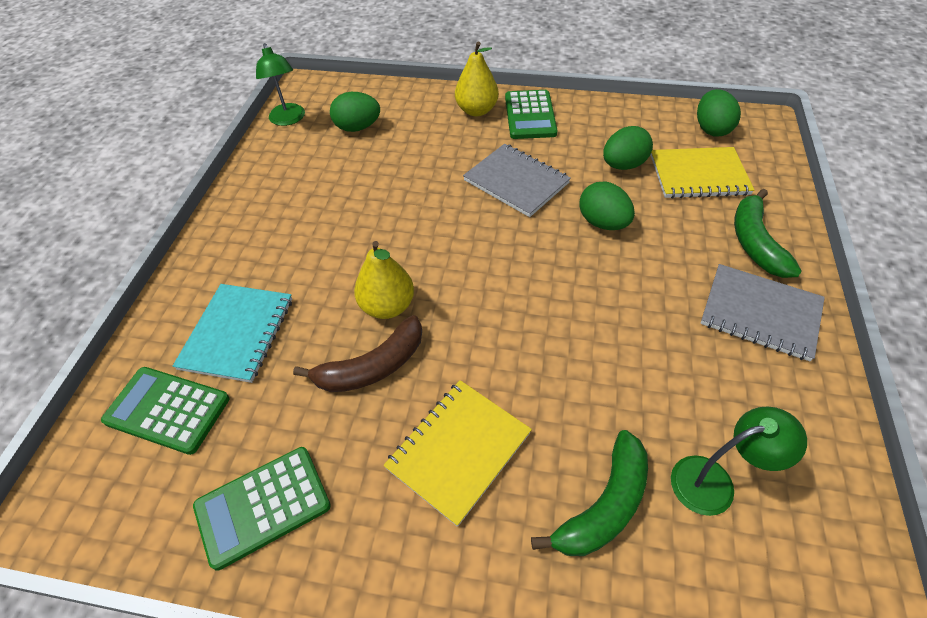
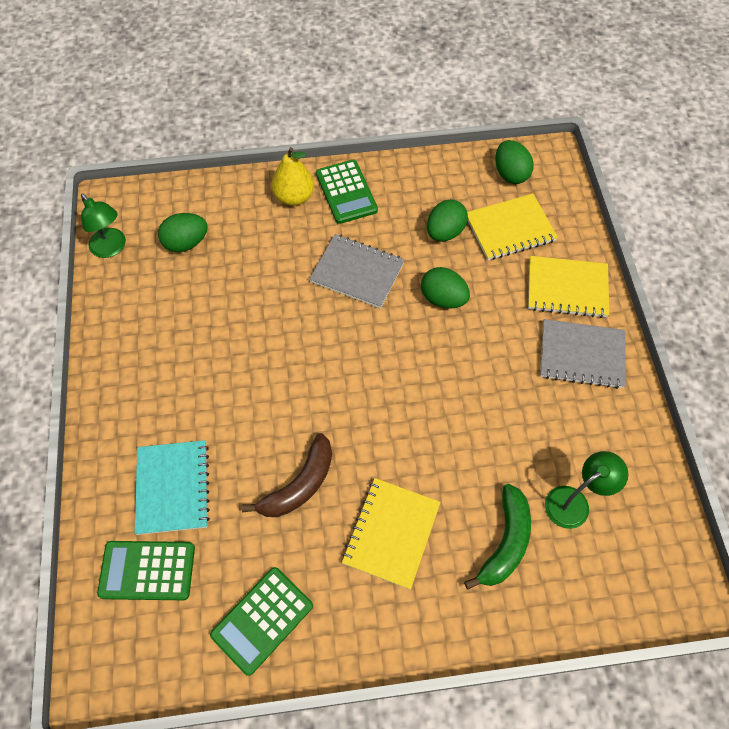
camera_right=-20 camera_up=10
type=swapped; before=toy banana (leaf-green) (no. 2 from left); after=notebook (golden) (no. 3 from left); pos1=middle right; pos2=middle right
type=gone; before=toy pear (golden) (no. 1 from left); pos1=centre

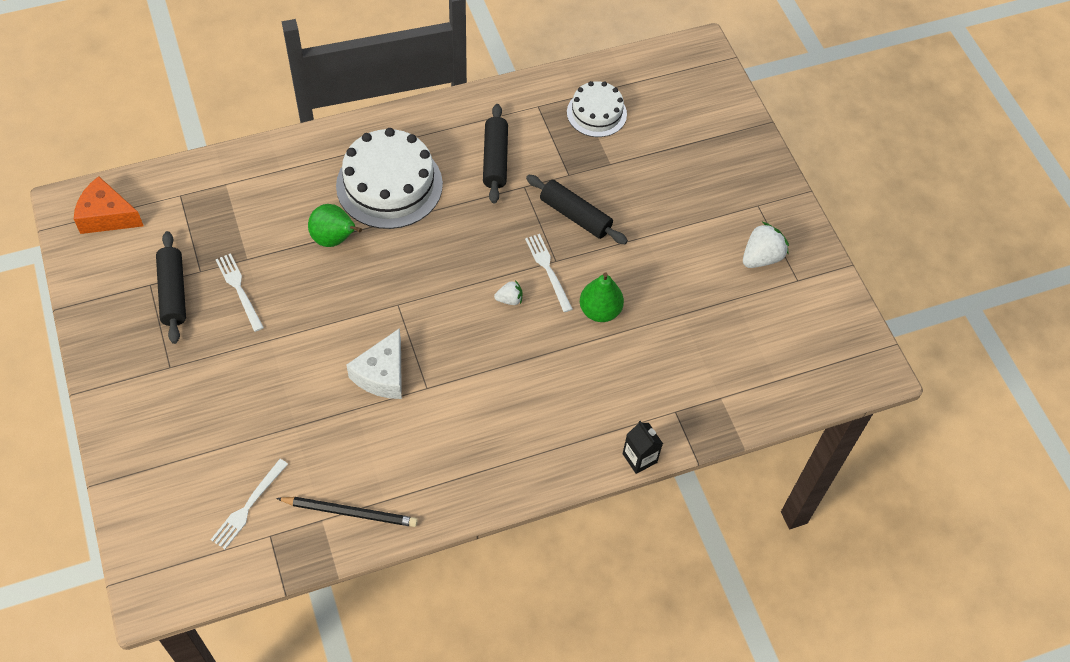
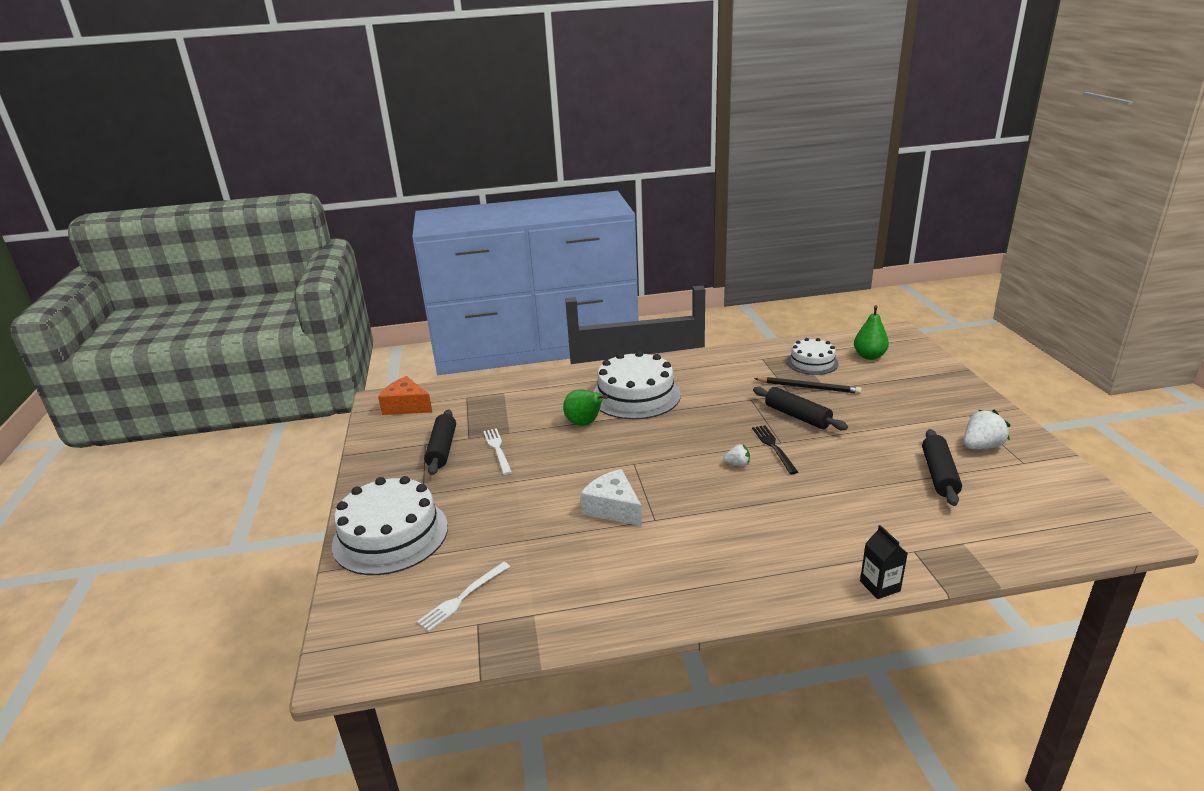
camera_right=15 camera_up=-30
type=shifted; before=rolling pin (jet-black) (no. 2 from left in the first image); after=rolling pin (jet-black) (no. 3 from left); pos1=top centre; pos2=middle right
type=repainted; before=dinner fork (snow-white) (no. 3 from left); after=dinner fork (jet-black); pos1=centre; pos2=centre
type=shifted; before=toy pear (leaf-green) (no. 2 from left); pos1=centre; pos2=middle right
type=rotated; before=cheese wedge (snow-white); pos1=centre; pos2=centre; turn=105
type=shifted; before=pencil (jet-black); pos1=bottom left; pos2=middle right
type=new; after=cake (snow-white) (no. 1 from left); pos2=middle left

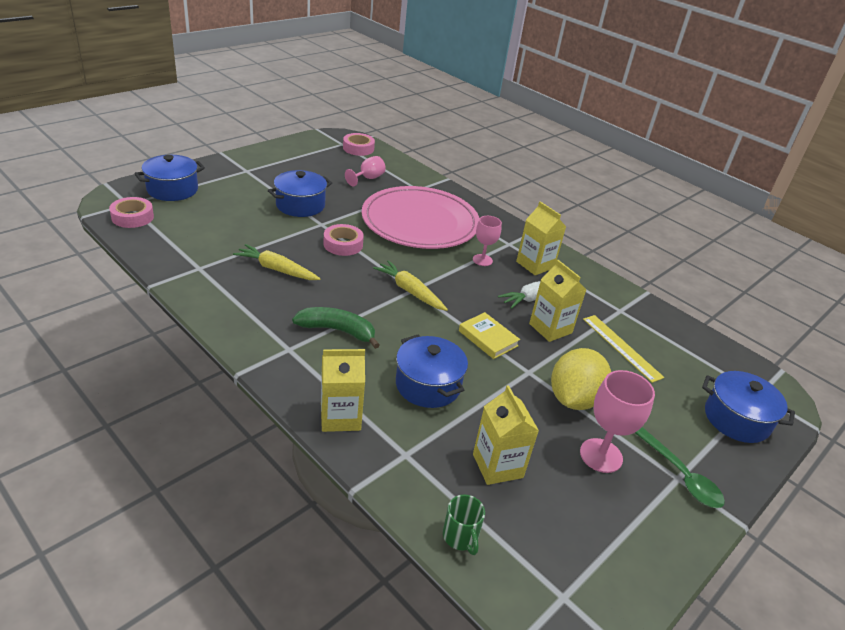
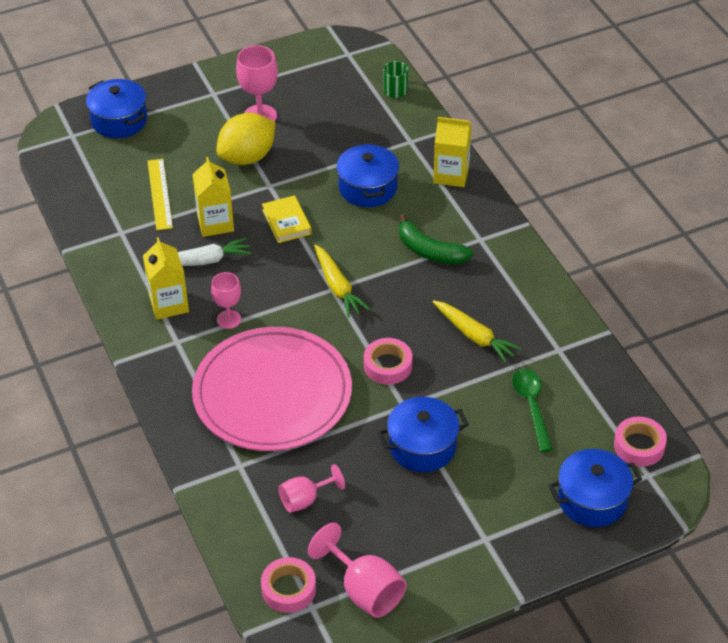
camera_right=-155 camera_up=10
type=gone; before=juice carton (golden) (no. 2 from left); pos1=bottom centre
type=shifted; before=teaspoon (leaf-green); pos1=bottom right; pos2=middle right
type=new; after=goblet (rosy) (no. 4 from left); pos2=bottom centre

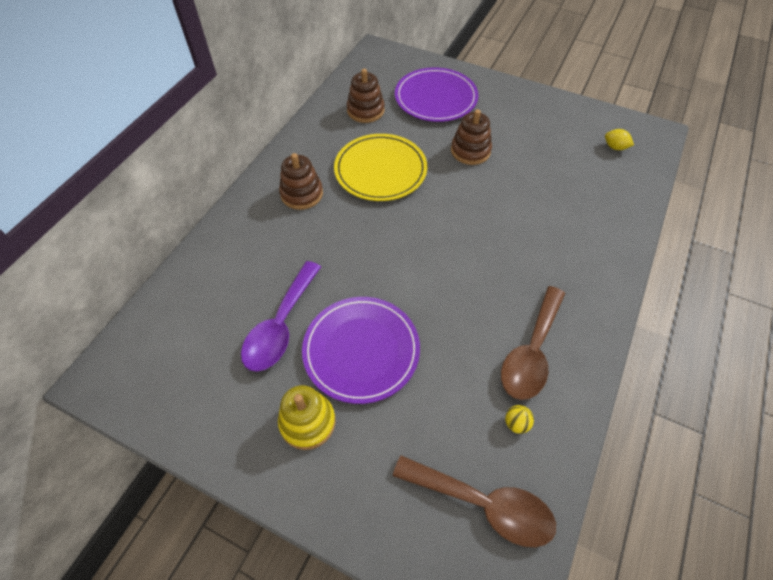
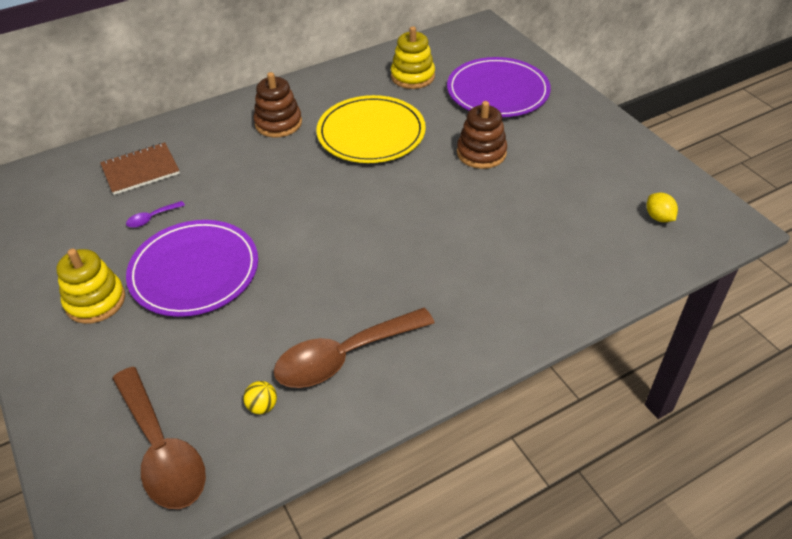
camera_right=35 camera_up=-10
type=repainted; before=stacking rings (brown) (no. 2 from left); after=stacking rings (golden) (no. 2 from left); pos1=top centre; pos2=top centre
type=scaled; before=teaspoon (royal purple); pos1=centre; pos2=middle left; scale=0.42
type=new; after=notebook (brown); pos2=top left

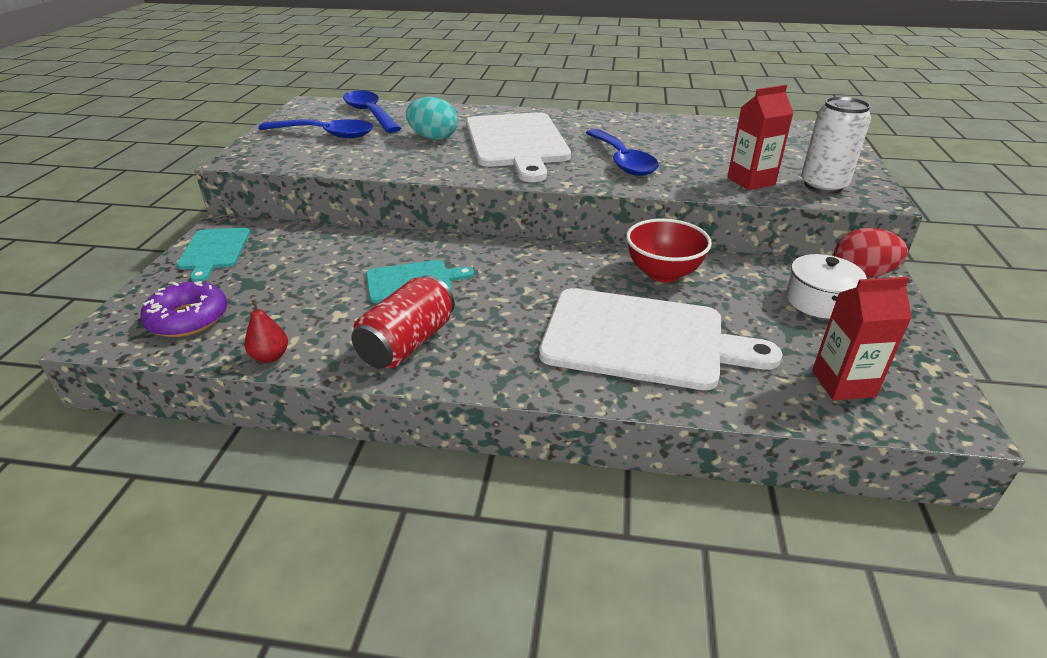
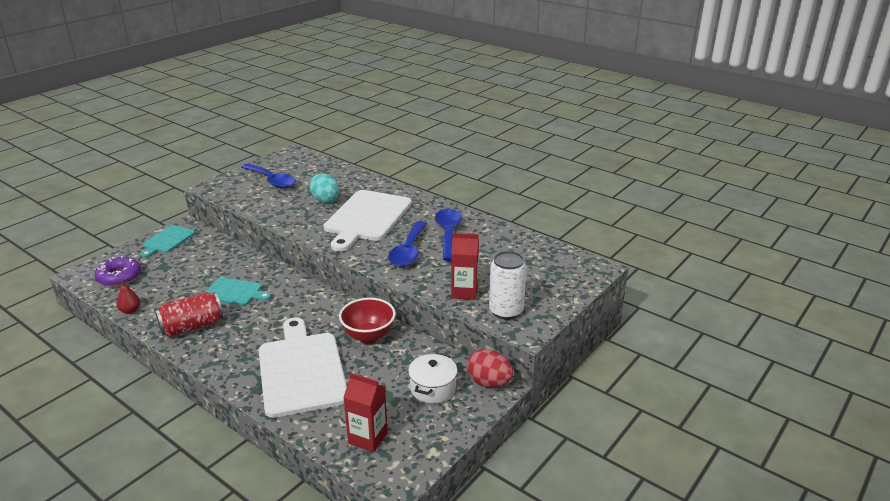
camera_right=30 camera_up=-5
type=shifted; before=teaspoon (blue) (no. 2 from left in the first image); after=teaspoon (blue) (no. 3 from left); pos1=top centre; pos2=centre
type=rotated; before=chopping board (snow-white) (no. 2 from left in the first image); pos1=centre; pos2=bottom centre; turn=-150

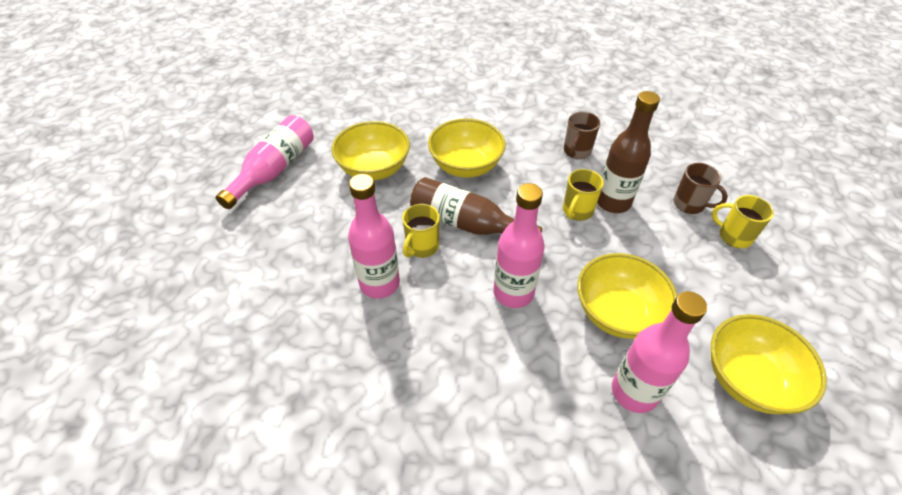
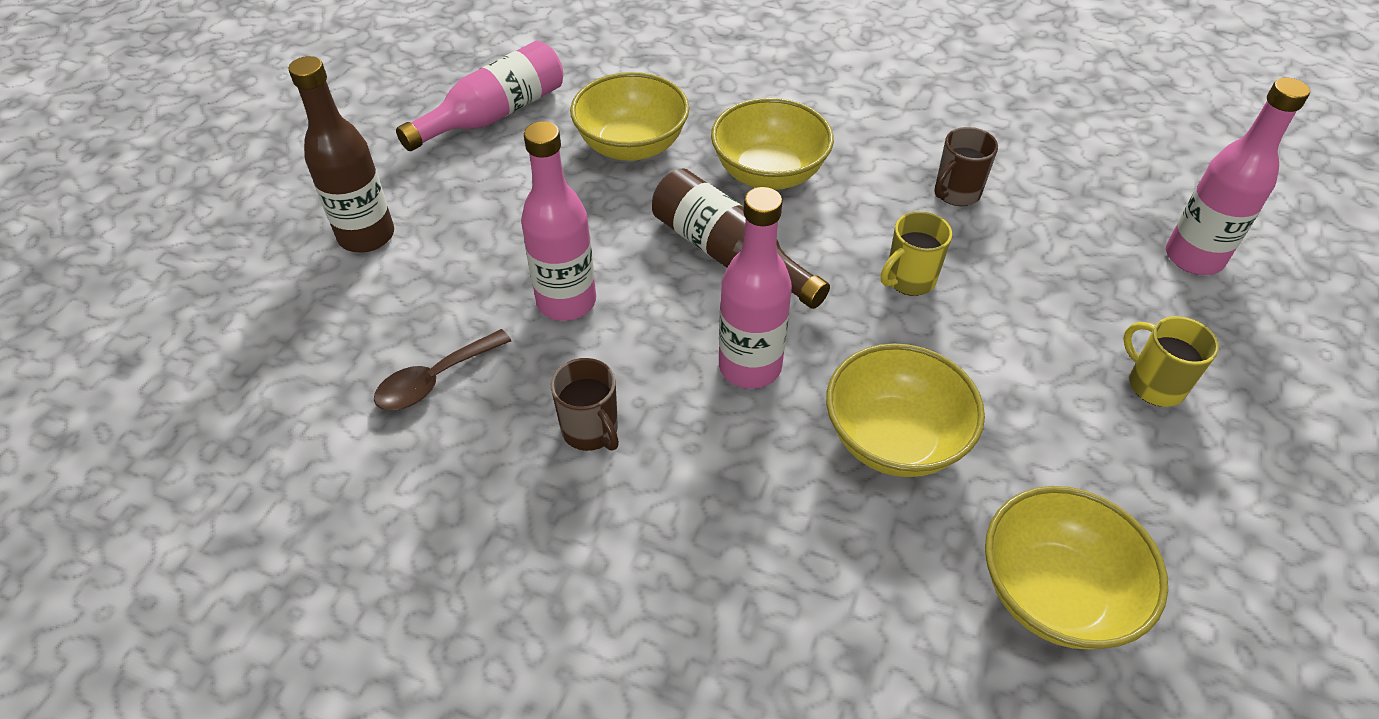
camera_right=20 camera_up=0
type=shifted; before=bottle (brown) (no. 2 from left in the first image); after=bottle (brown) (no. 1 from left); pos1=top right; pos2=top left
type=shifted; before=coffee mug (brown) (no. 2 from left in the first image); after=coffee mug (brown) (no. 1 from left); pos1=middle right; pos2=centre
type=gone; before=coffee mug (golden) (no. 1 from left); pos1=centre
type=shifted; before=bottle (rosy) (no. 4 from left); pos1=bottom right; pos2=top right
type=new; after=teaspoon (brown); pos2=middle left

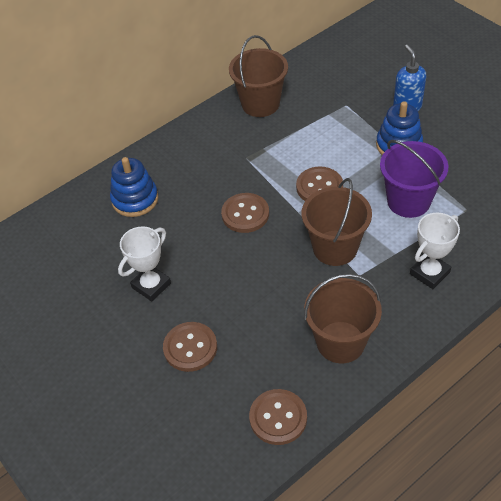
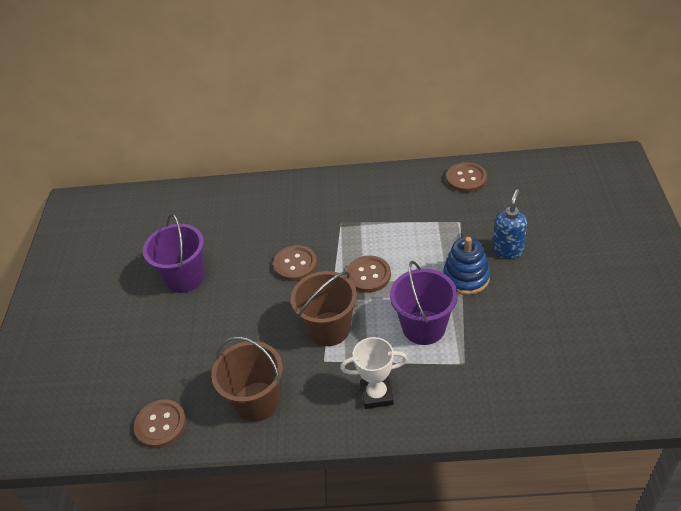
camera_right=40 camera_up=-5
type=gone; before=pail (brown) (no. 1 from left); pos1=top centre
type=gone; before=stacking rings (blue) (no. 1 from left); pos1=middle left
type=swapped; before=trophy (snow-white) (no. 1 from left); after=pail (royal purple) (no. 1 from left); pos1=middle left; pos2=middle left
type=shifted; before=button (brown) (no. 1 from left in the first image); after=button (brown) (no. 4 from left); pos1=bottom centre; pos2=middle right

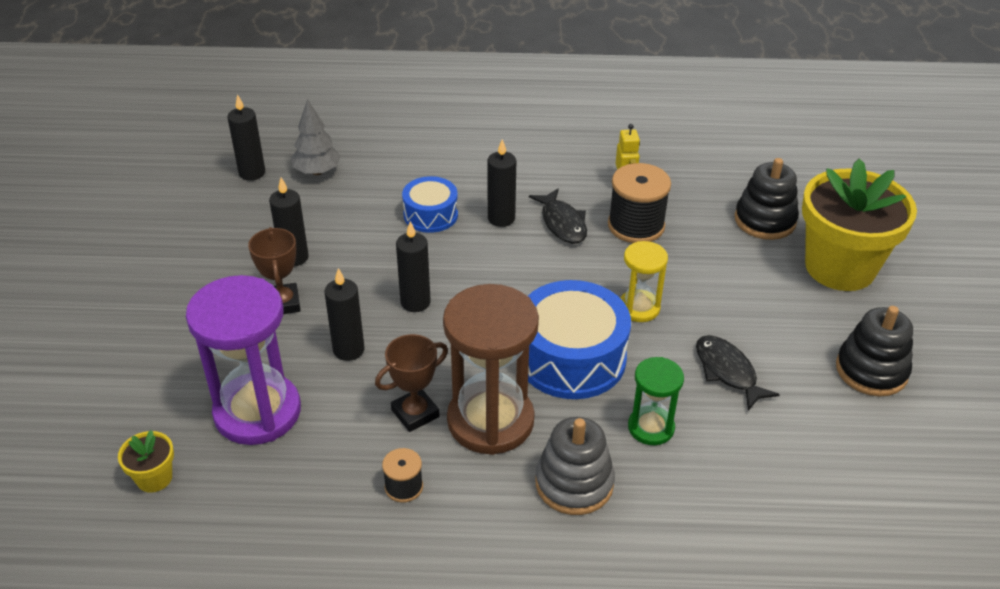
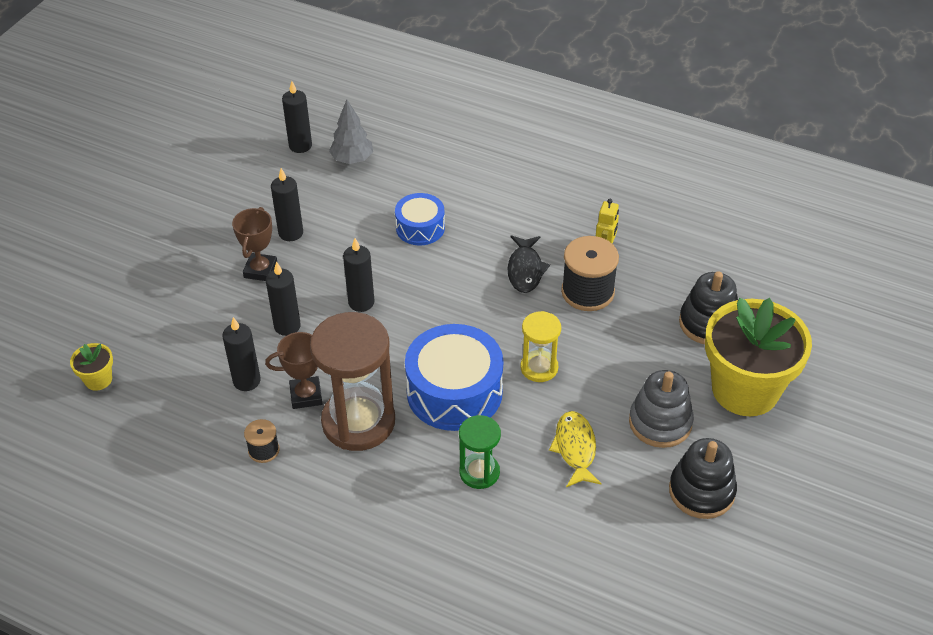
camera_right=25 camera_up=5
type=shifted; before=wax candle (jet-black) (no. 5 from left in the first image); after=wax candle (jet-black) (no. 1 from left); pos1=top centre; pos2=middle left
type=gone; before=hourglass (royal purple); pos1=middle left
type=repainted; before=toy fish (jet-black) (no. 2 from left); after=toy fish (golden); pos1=middle right; pos2=bottom centre
type=shifted; before=stacking rings (grey); pos1=bottom centre; pos2=middle right

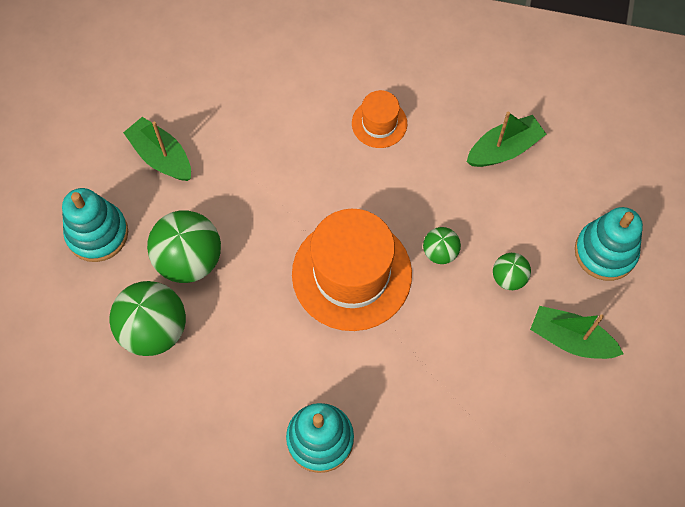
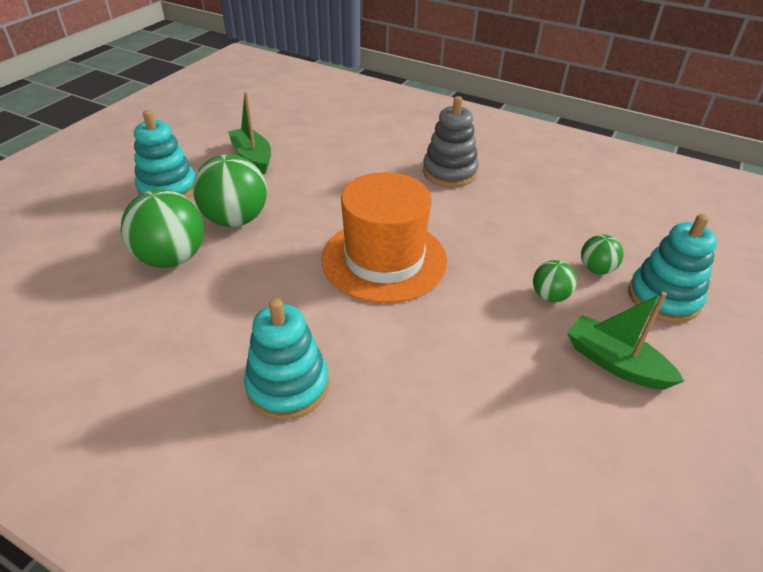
camera_right=15 camera_up=-25
type=swapped; before=tall hat (orange) (no. 2 from left); after=stacking rings (grey); pos1=top centre; pos2=top centre
type=gone; before=boat (leaf-green) (no. 2 from left); pos1=top right
type=shifted; before=sphere (leaf-green) (no. 3 from left in the first image); after=sphere (leaf-green) (no. 4 from left); pos1=centre; pos2=middle right

